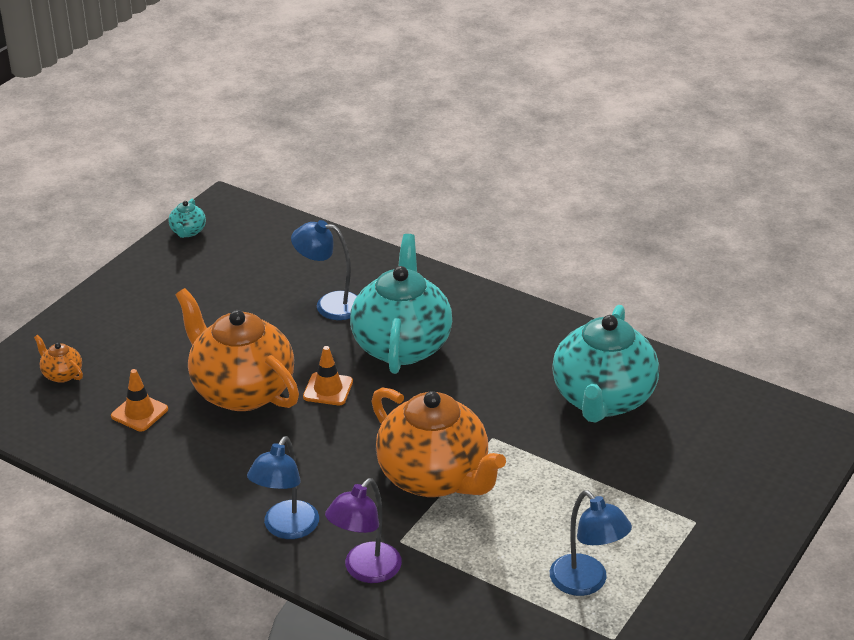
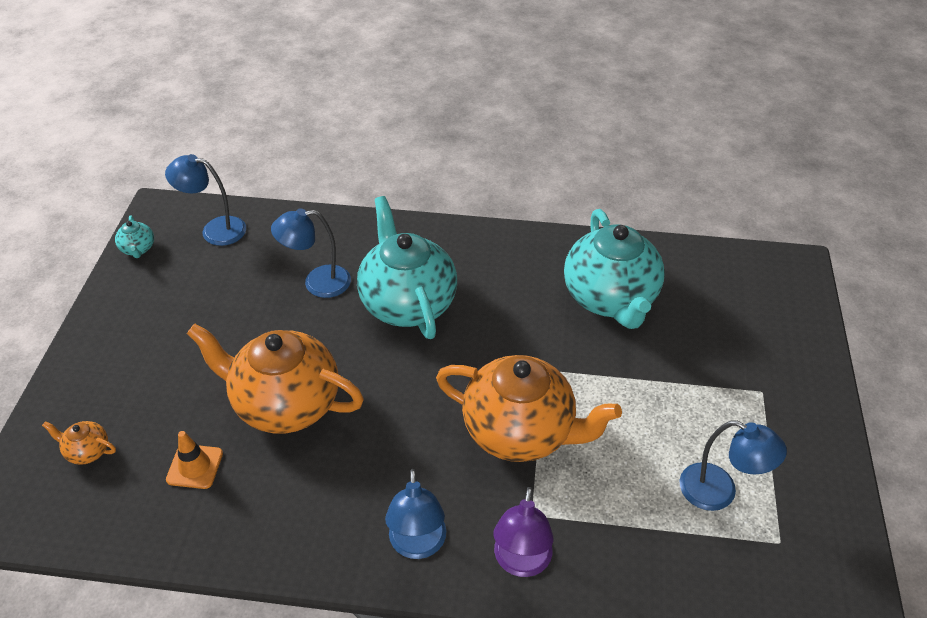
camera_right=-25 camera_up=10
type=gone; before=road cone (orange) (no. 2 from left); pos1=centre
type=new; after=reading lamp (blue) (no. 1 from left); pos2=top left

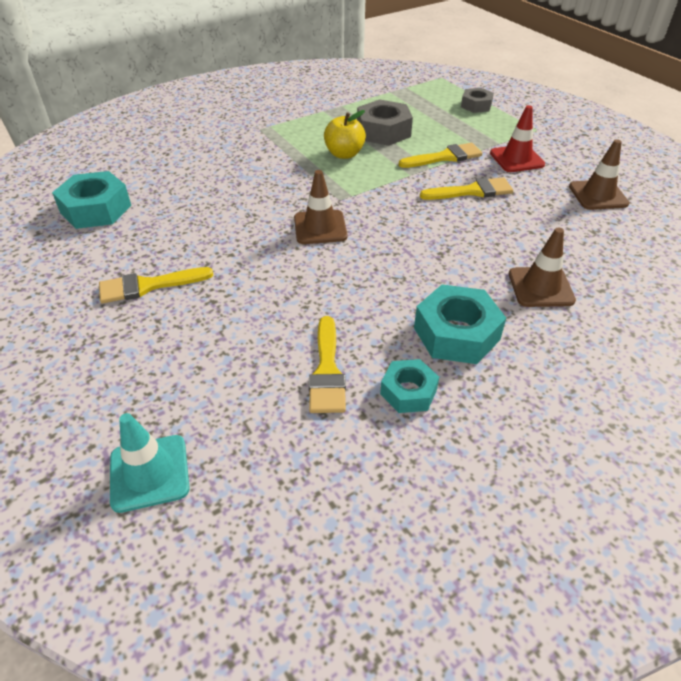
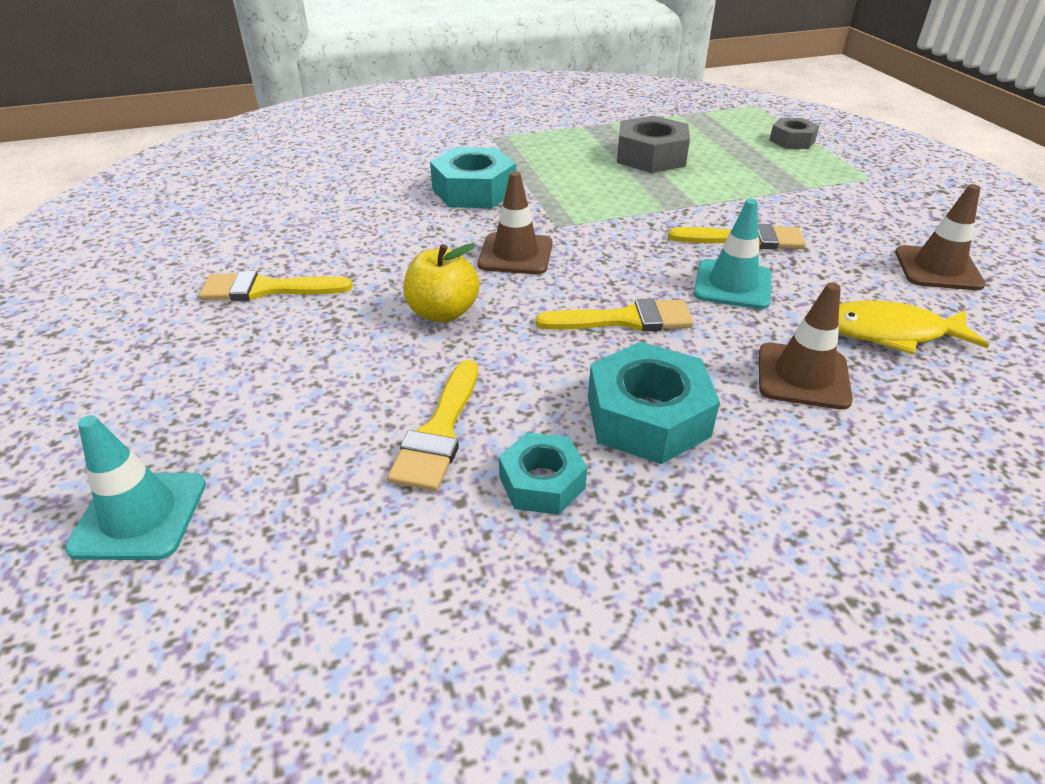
camera_right=15 camera_up=-5
type=gone; before=road cone (crimson); pos1=top right
type=shifted; before=apple fruit (golden); pos1=top centre; pos2=centre
type=shifted; before=paint brush (golden) (no. 3 from left); pos1=top centre; pos2=centre
type=shifted; before=hex nut (aqua) (no. 1 from left); pos1=top left; pos2=top centre
type=new; after=road cone (aqua) (no. 2 from left); pos2=top right
type=new; after=toy fish (golden); pos2=middle right

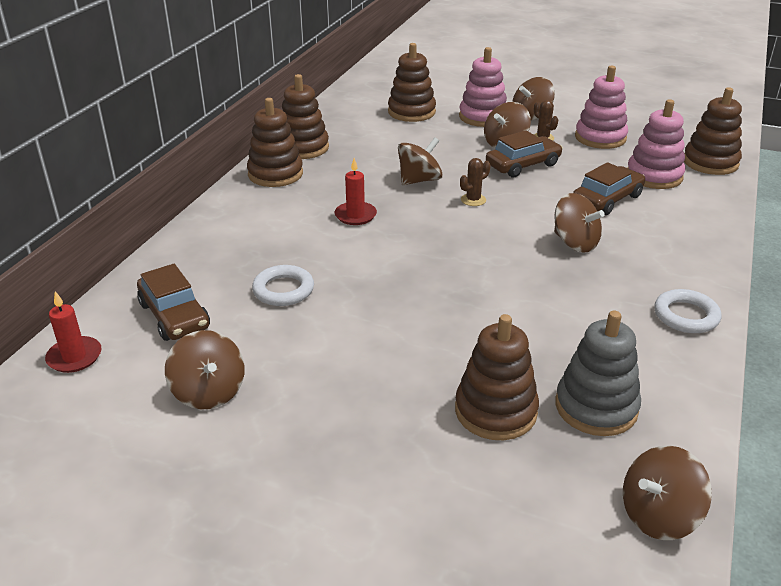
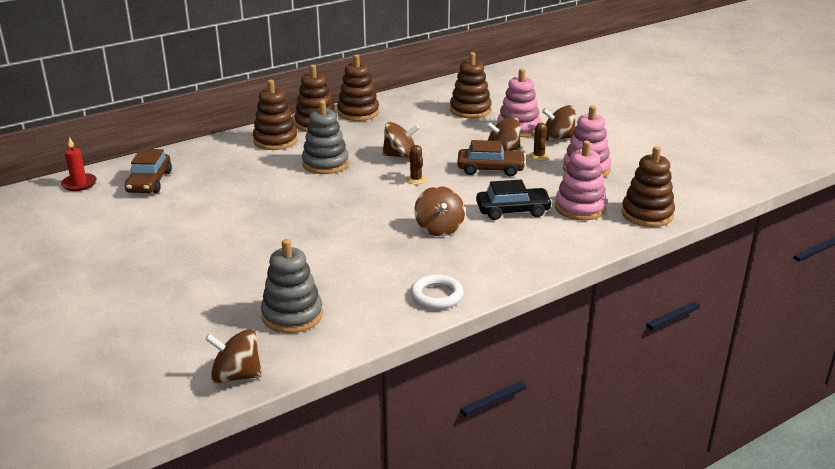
camera_right=35 camera_up=-5
type=swapped; before=wax candle (crimson) (no. 2 from left); after=stacking rings (grey) (no. 2 from left); pos1=top centre; pos2=top centre
type=rotated; before=prickly plant (brown) (no. 1 from left); pos1=top centre; pos2=centre; turn=75
type=repainted; before=toy car (brown) (no. 3 from left); after=toy car (jet-black); pos1=top right; pos2=centre
type=gone; before=hoop (snow-white) (no. 1 from left); pos1=centre
type=shifted; before=stacking rings (brown) (no. 4 from left in the first image); after=stacking rings (brown) (no. 1 from left); pos1=centre; pos2=top left
type=gone; before=whirligig (brown) (no. 1 from left); pos1=middle left

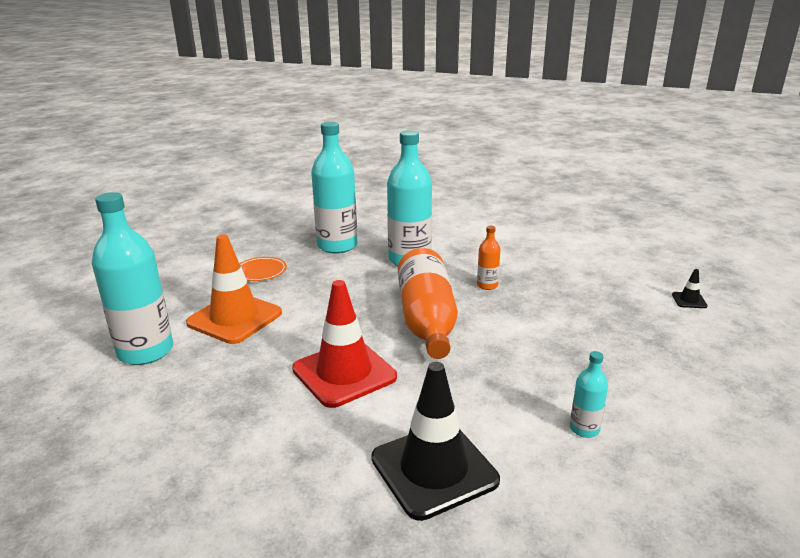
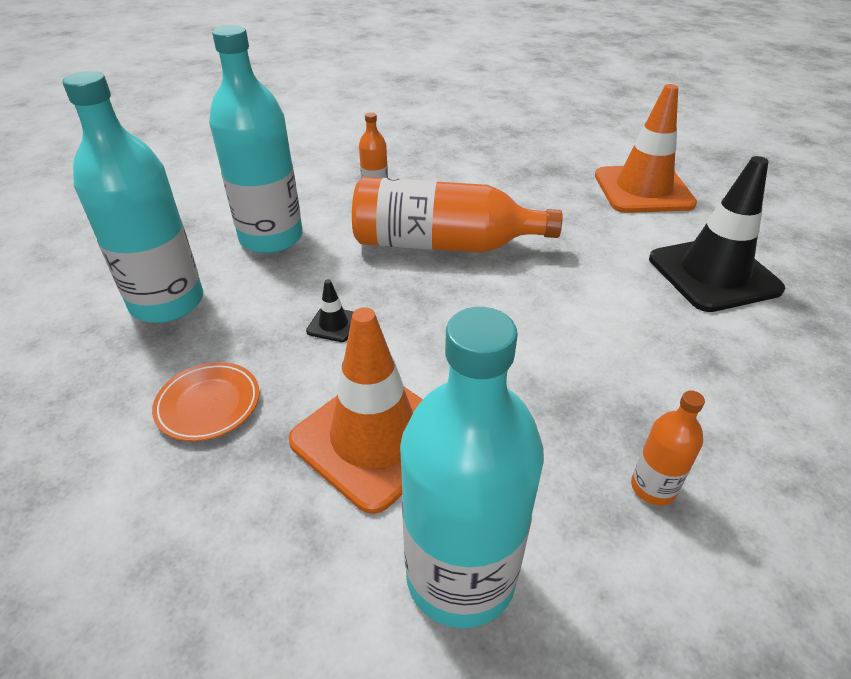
camera_right=-80 camera_up=15
type=shifted; before=road cone (jet-black) (no. 2 from left in the first image); after=road cone (jet-black) (no. 1 from left); pos1=middle right; pos2=centre
type=gone; before=road cone (crimson); pos1=centre
type=swapped; before=bottle (aqua) (no. 4 from left); after=road cone (orange) (no. 2 from left); pos1=bottom right; pos2=top right
type=new; after=bottle (orange) (no. 3 from left); pos2=middle right

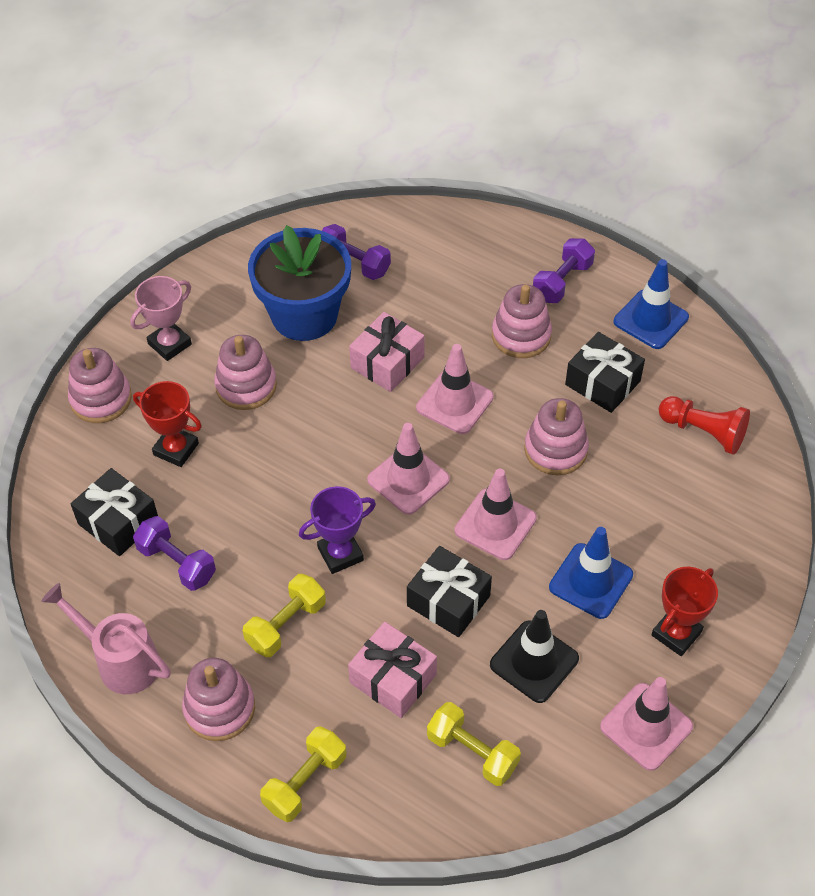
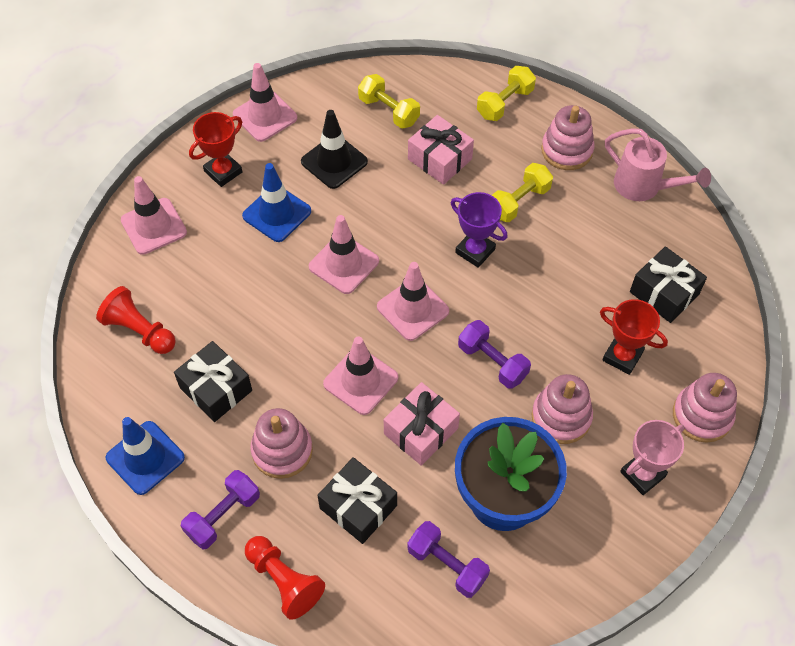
camera_right=-175 camera_up=5
type=gone; before=stacking rings (rosy) (no. 5 from left); pos1=middle right
type=rotated; before=trophy (royal purple); pos1=centre; pos2=centre; turn=60
type=shifted; before=free weight (royal purple) (no. 1 from left in the first image); after=free weight (royal purple) (no. 3 from left); pos1=middle left; pos2=centre
type=shifted; before=present (jet-black) (no. 2 from left); pos1=centre; pos2=bottom centre
type=new; after=road cone (rosy) (no. 1 from left); pos2=top left
type=new; after=game pawn (crimson) (no. 2 from left); pos2=bottom centre

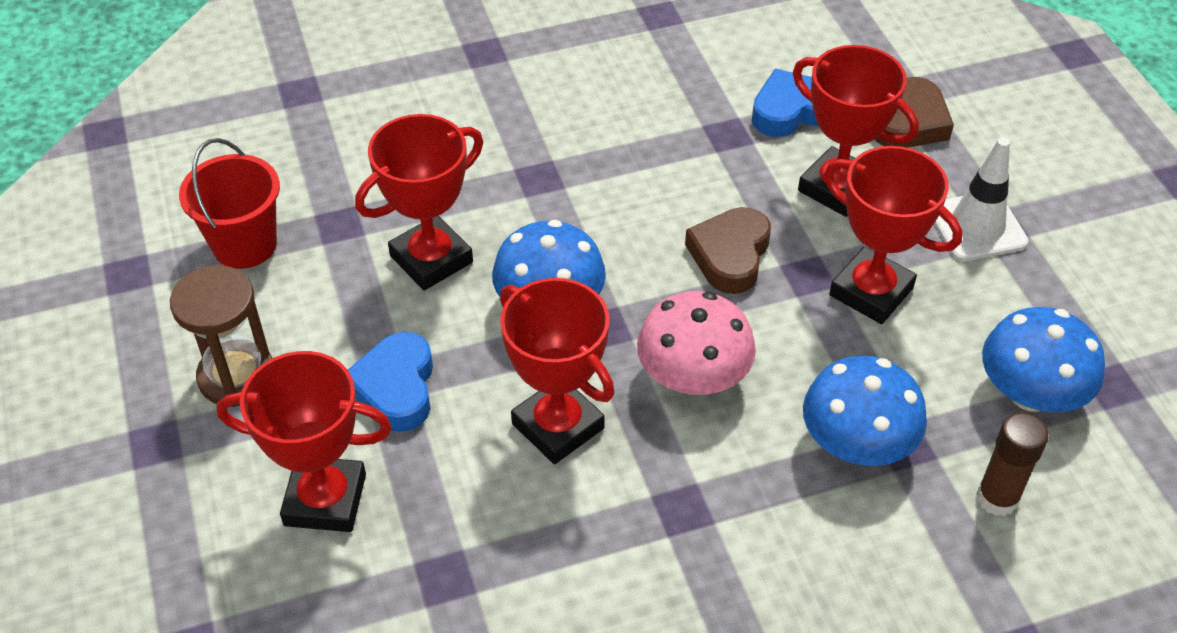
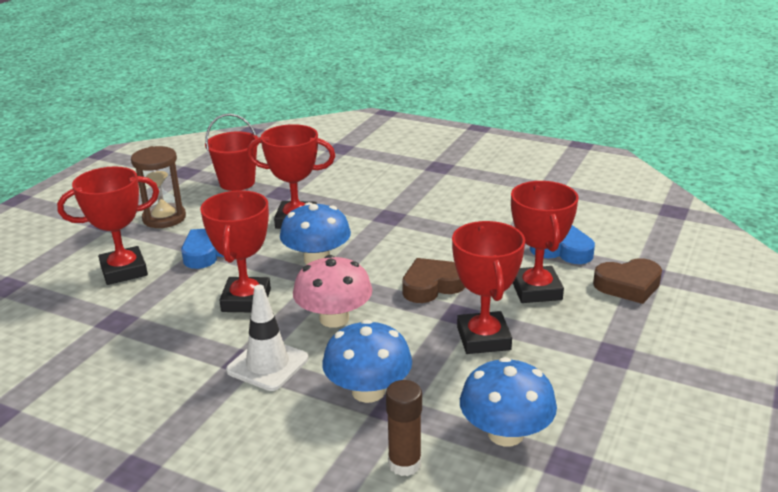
camera_right=45 camera_up=-20
type=shifted; before=road cone (snow-white); pos1=top right; pos2=bottom centre
type=rotated; before=trophy (crimson) (no. 1 from left); pos1=bottom left; pos2=middle left; turn=-75

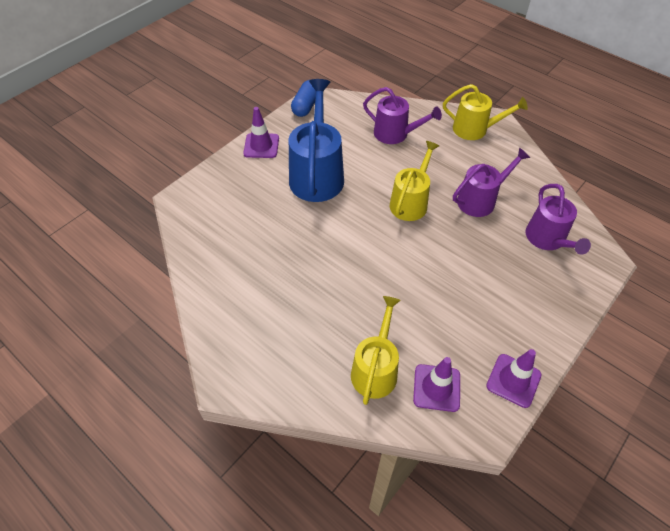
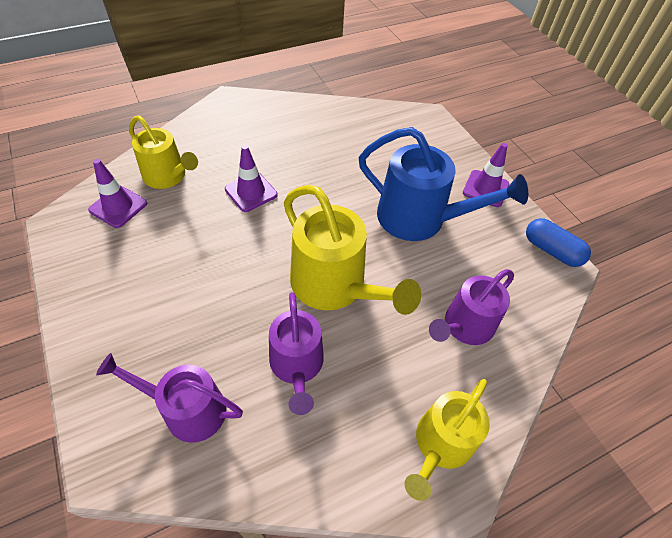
camera_right=110 camera_up=0
type=scaled; before=sprinkling can (golden) (no. 2 from left); pos1=centre; pos2=centre; scale=1.52
type=shifted; before=road cone (royal purple) (no. 3 from left in the first image); after=road cone (royal purple) (no. 2 from left); pos1=bottom right; pos2=top centre

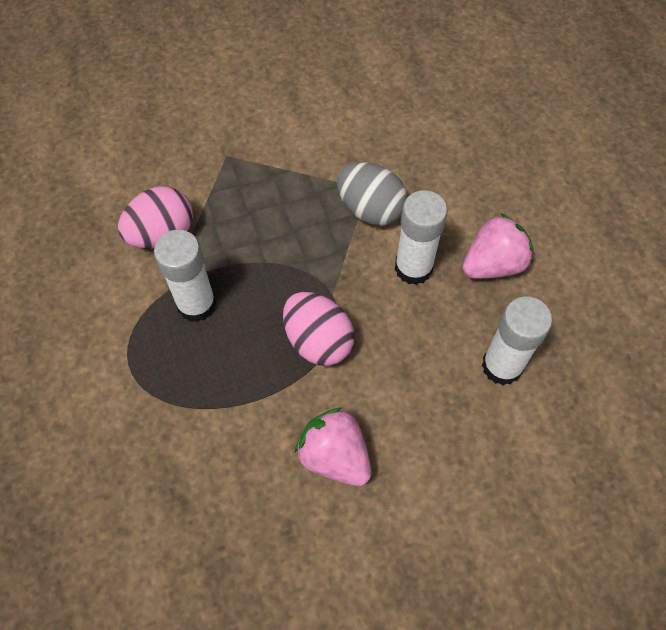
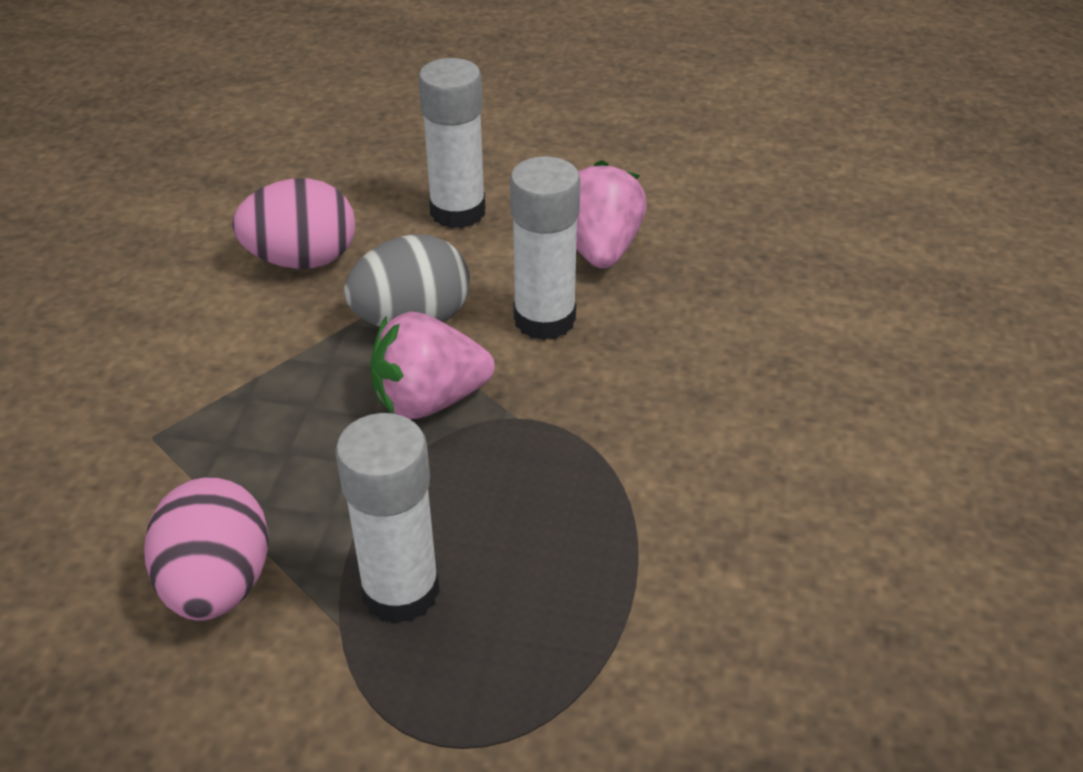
camera_right=-60 camera_up=-20
type=shifted; before=egg (rosy) (no. 2 from left); pos1=centre; pos2=top left
type=shifted; before=glue (snow-white) (no. 3 from left in the first image); after=glue (snow-white) (no. 2 from left); pos1=middle right; pos2=top centre
type=shifted; before=strawberry (rosy) (no. 1 from left); pos1=bottom centre; pos2=centre

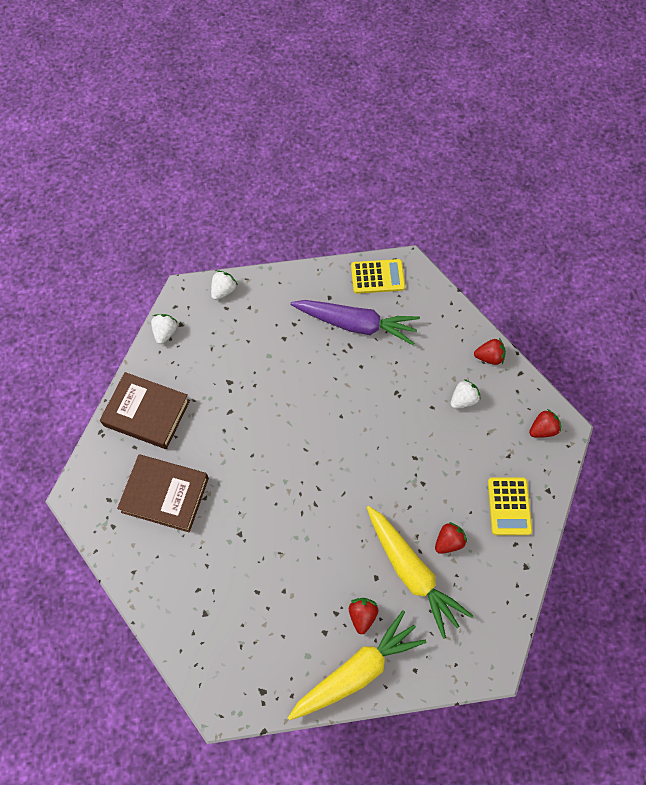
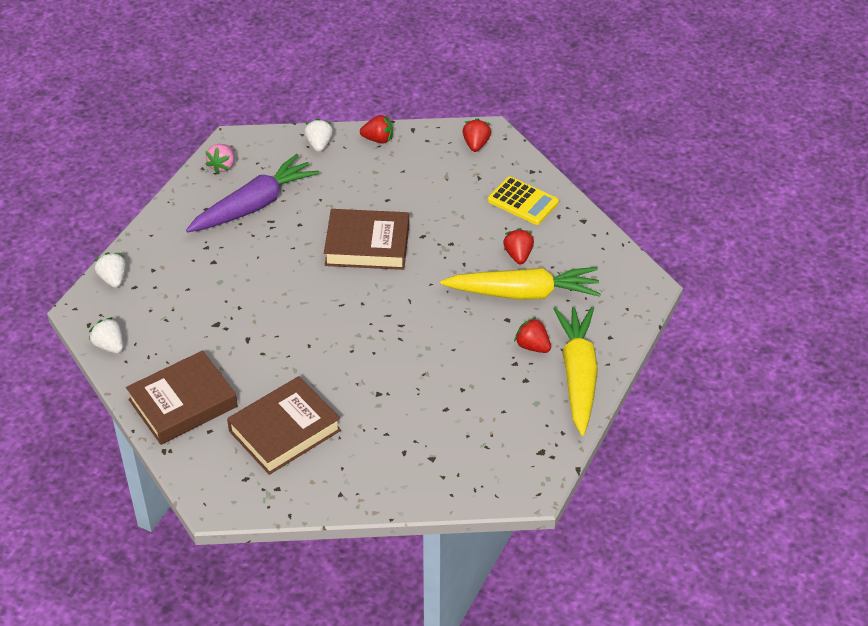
camera_right=-55 camera_up=-20
type=swapped; before=adding machine (golden) (no. 1 from left); after=strawberry (rosy); pos1=centre; pos2=top left
type=rotated; before=strawberry (crimson) (no. 3 from left in the first image); pos1=middle right; pos2=top centre; turn=60
type=shifted; before=strawberry (snow-white) (no. 3 from left); pos1=middle right; pos2=top centre
type=new; after=book (brown) (no. 3 from left); pos2=centre

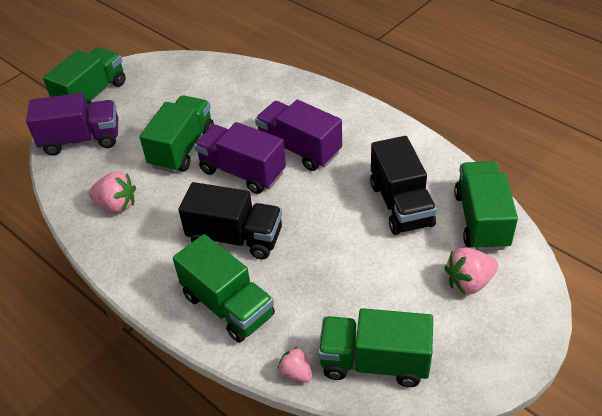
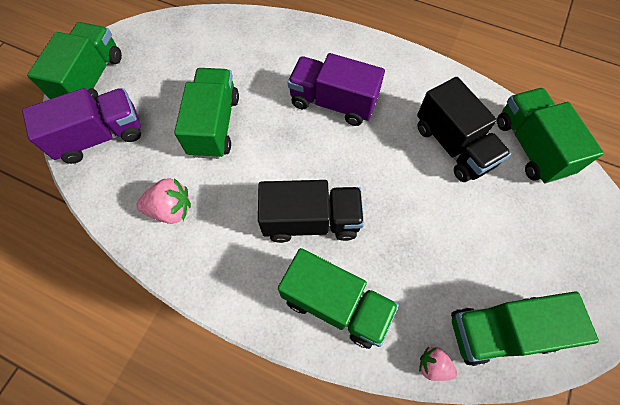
camera_right=-20 camera_up=20
type=gone; before=lorry (royal purple) (no. 2 from left); pos1=centre
type=gone; before=strawberry (rosy) (no. 3 from left); pos1=middle right

